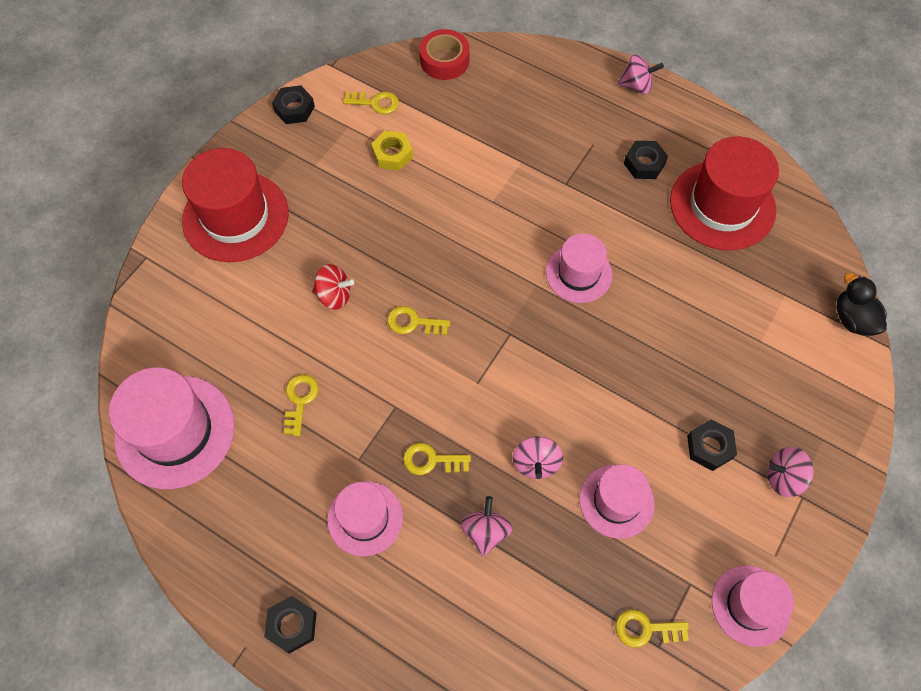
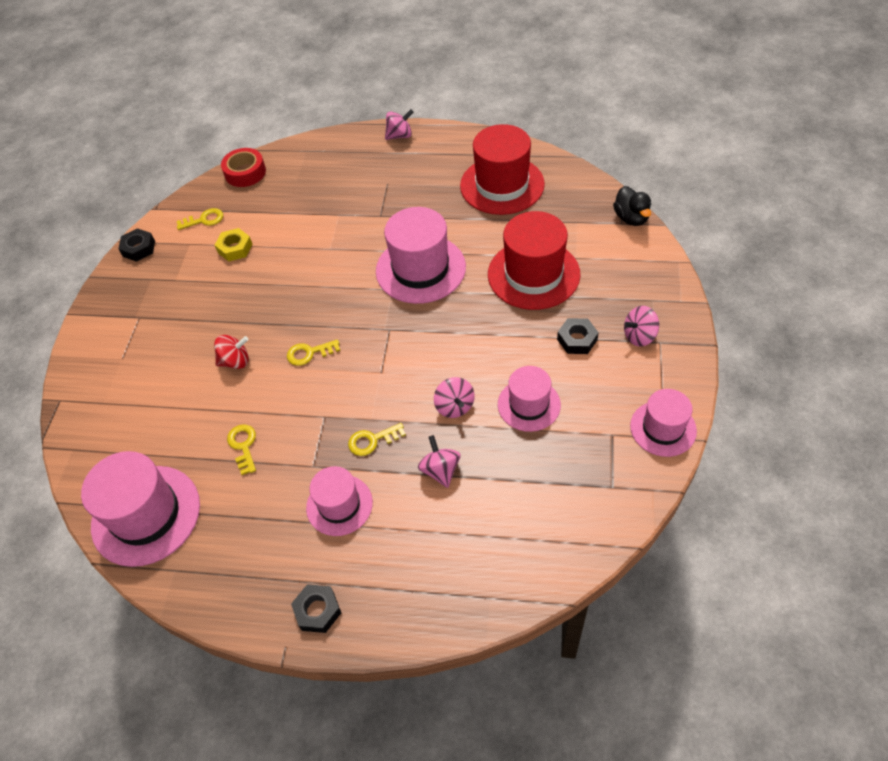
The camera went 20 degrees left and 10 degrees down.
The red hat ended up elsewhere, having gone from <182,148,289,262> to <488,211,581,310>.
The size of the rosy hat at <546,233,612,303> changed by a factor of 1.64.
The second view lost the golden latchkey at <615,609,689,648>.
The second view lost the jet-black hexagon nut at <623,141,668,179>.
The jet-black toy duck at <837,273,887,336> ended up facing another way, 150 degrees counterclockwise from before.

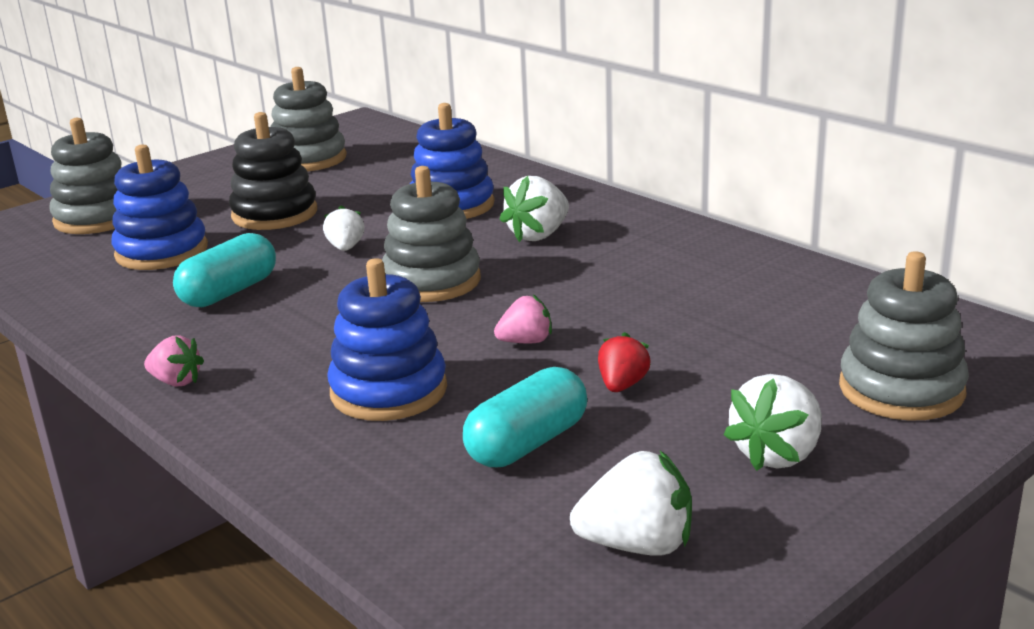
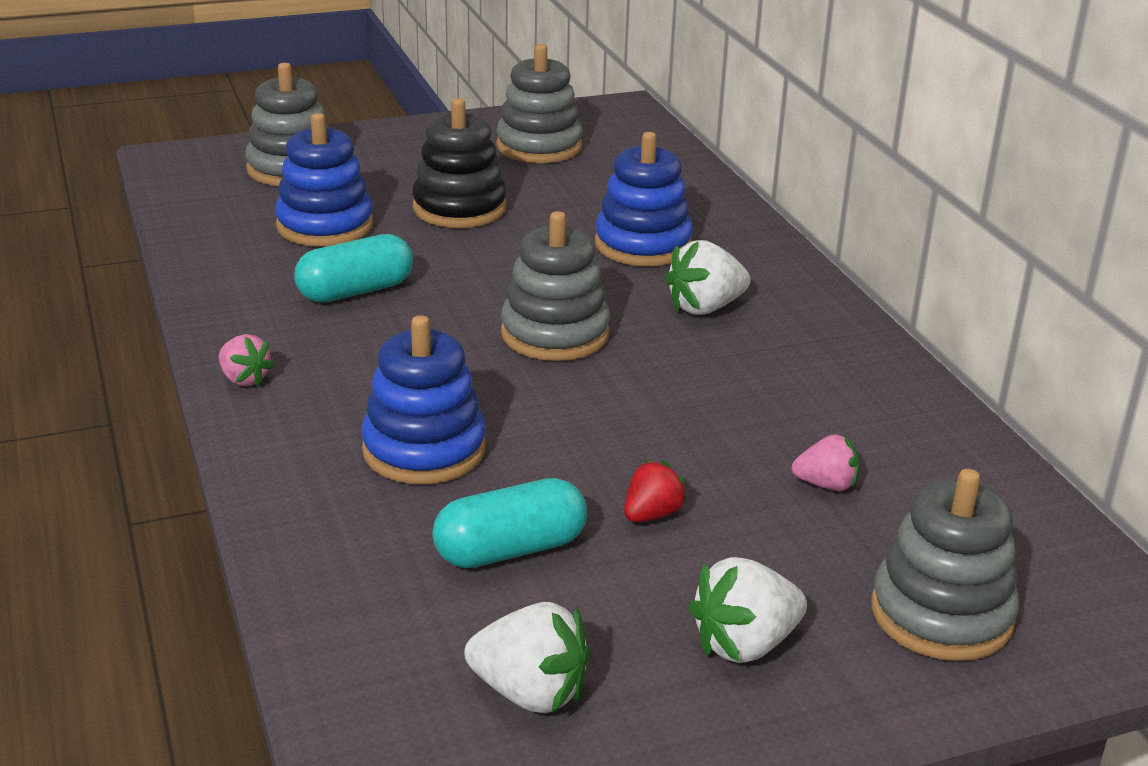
The camera went 20 degrees right and 5 degrees up.
The second view lost the snow-white strawberry at <323,205,364,251>.
The rosy strawberry ended up elsewhere, having gone from <494,295,552,343> to <792,434,860,491>.

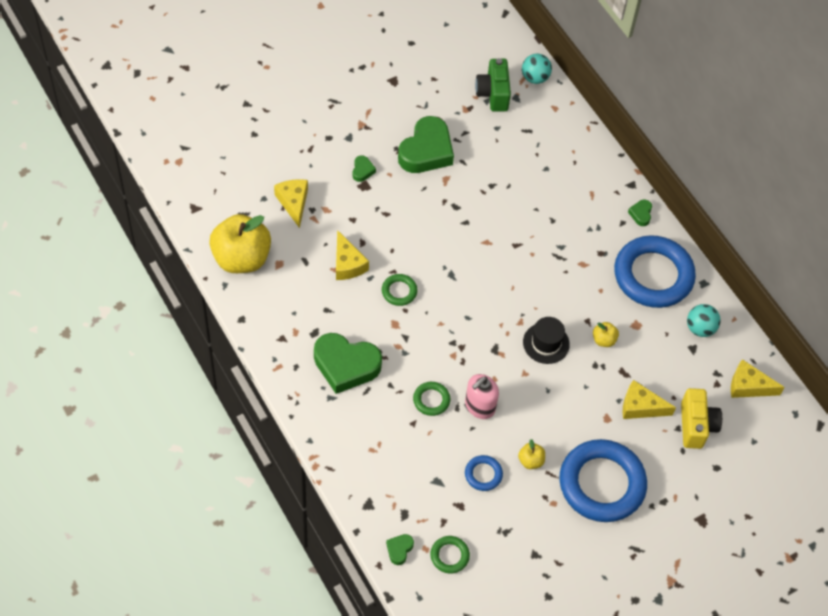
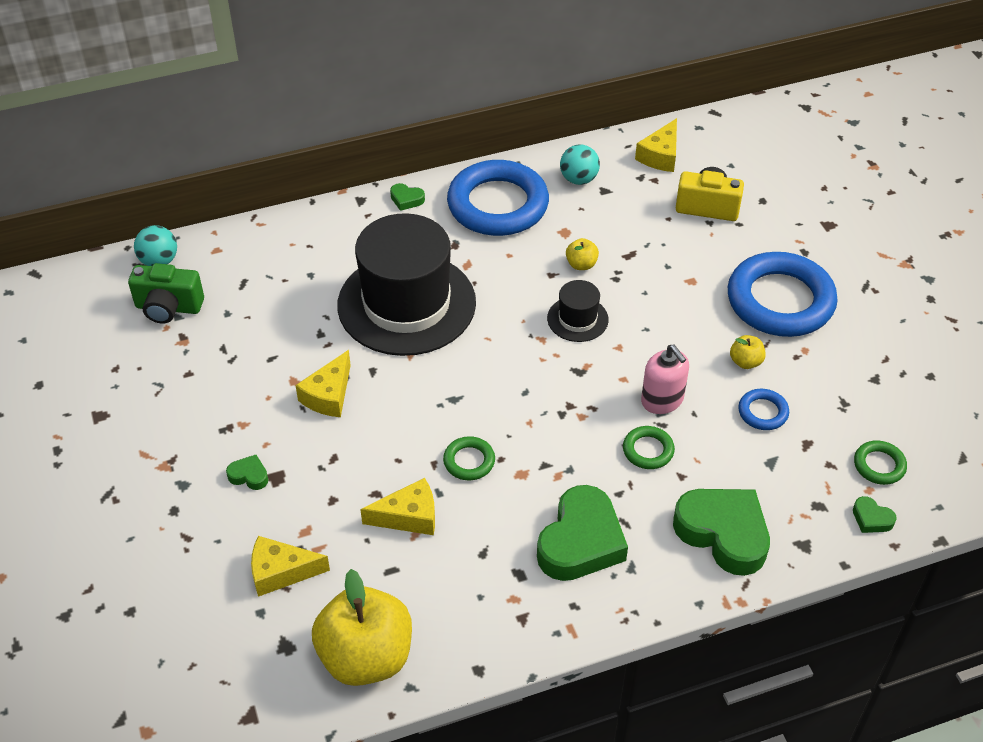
The camera went 75 degrees left and 10 degrees down.
The green heart shape ended up elsewhere, having gone from <398,116,454,173> to <673,489,770,576>.
The golden cheese wedge ended up elsewhere, having gone from <622,380,676,419> to <295,350,351,417>.
The second view gained the jet-black hat at <337,213,476,356>.

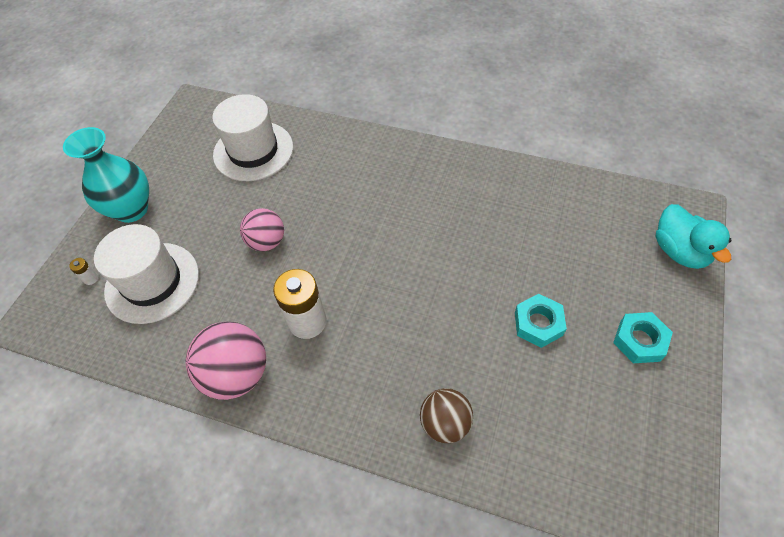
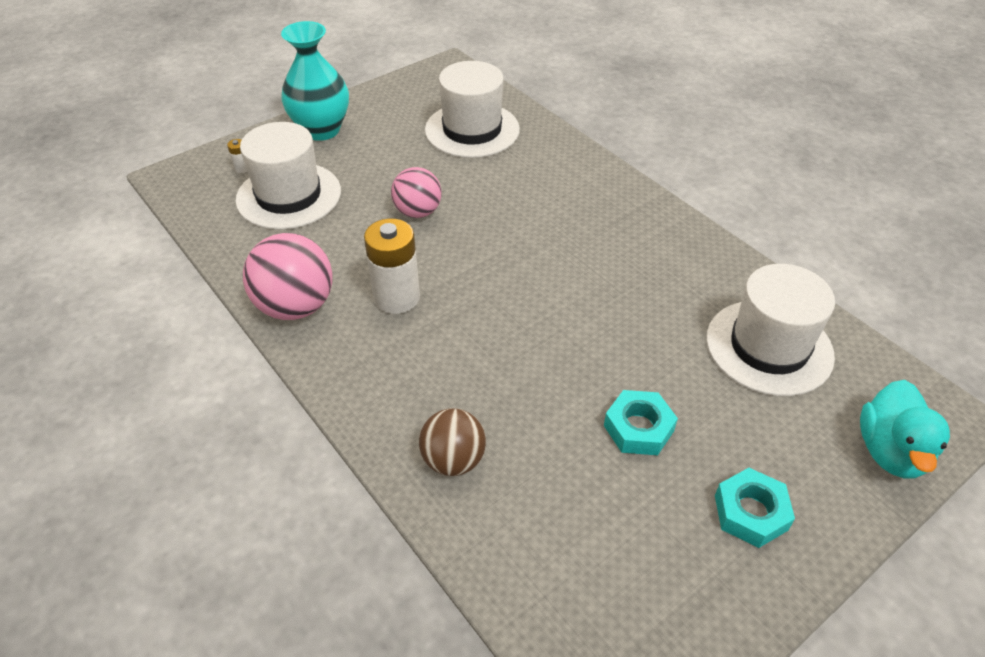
The camera went 30 degrees right and 10 degrees down.
The second view gained the snow-white hat at <706,264,835,396>.

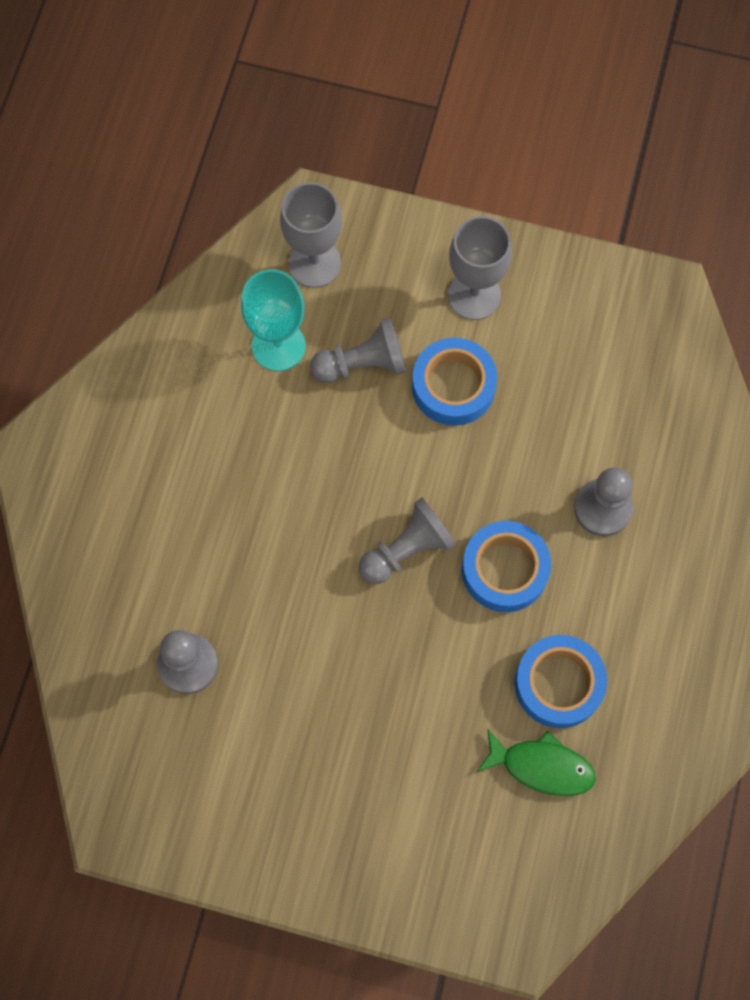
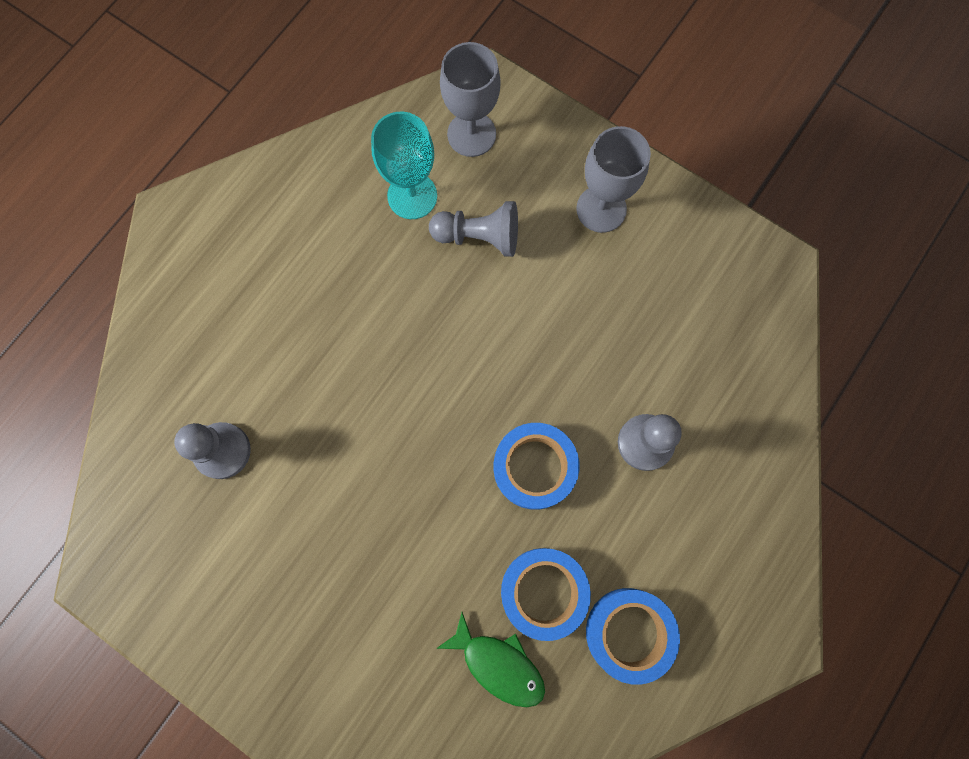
The camera went 20 degrees right and 5 degrees up.
The second view lost the ash-grey pawn at <359,497,457,584>.
The blue tape ended up elsewhere, having gone from <412,338,497,426> to <586,588,680,685>.

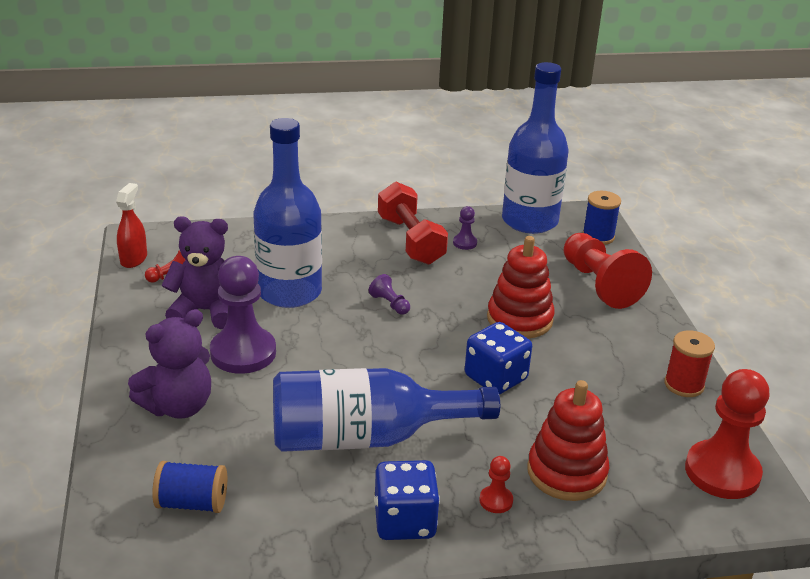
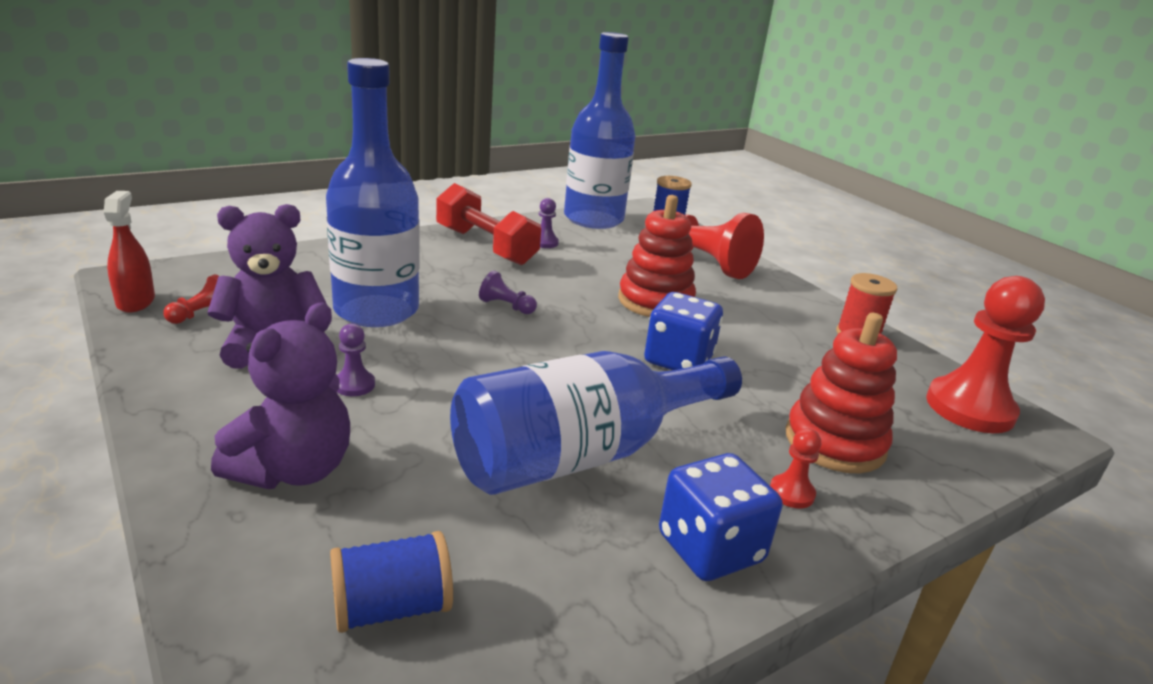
The camera went 25 degrees left and 5 degrees down.
The size of the purple pawn at <210,256,276,374> changed by a factor of 0.44.

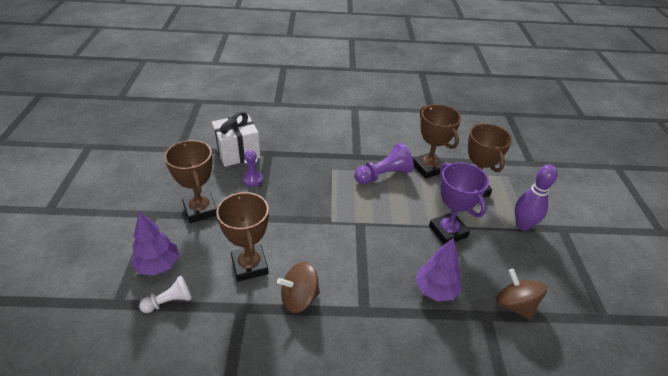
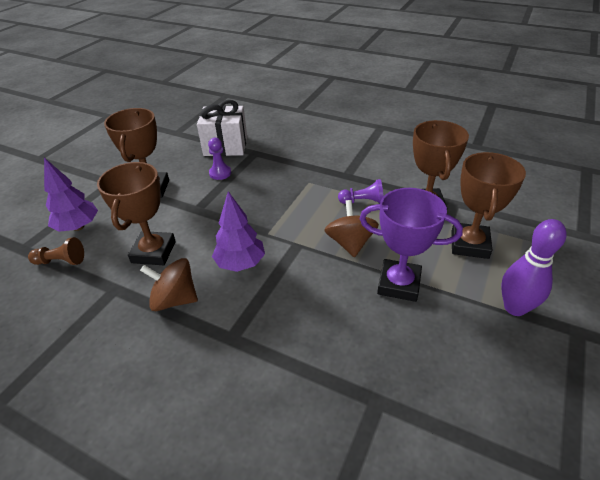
The camera went 30 degrees right and 0 degrees up.
What was the snow-white pawn at <139,275,192,313> turned into the russet pawn at <28,237,84,265>.
The size of the purple pawn at <354,143,414,184> changed by a factor of 0.62.
The purple tree ended up elsewhere, having gone from <415,238,462,301> to <212,191,265,272>.
The purple prize cup at <429,162,489,245> ended up facing another way, 75 degrees counterclockwise from before.
The russet spinning top ended up elsewhere, having gone from <496,269,547,320> to <324,200,379,257>.

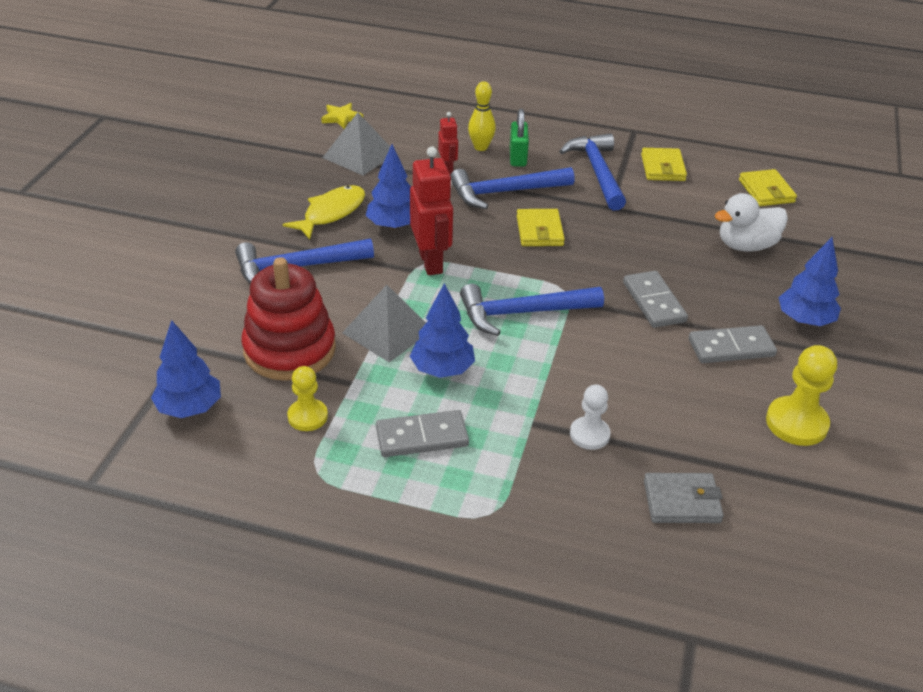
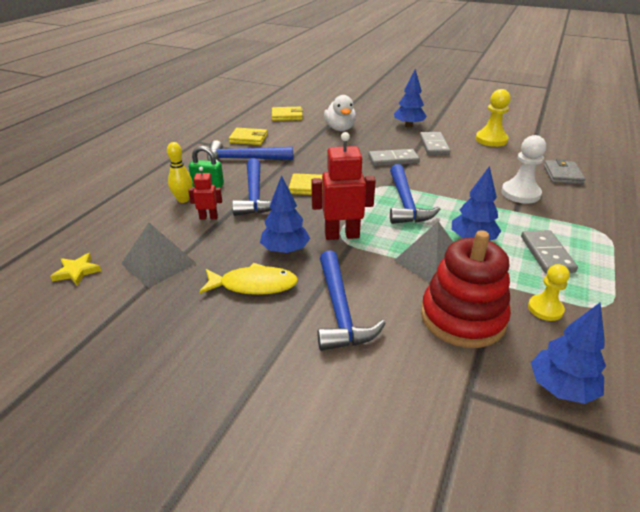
The camera went 80 degrees left and 5 degrees down.
The golden fish at <283,185,365,239> ended up facing another way, 135 degrees clockwise from before.
The size of the snow-white pawn at <570,385,611,450> changed by a factor of 1.54.

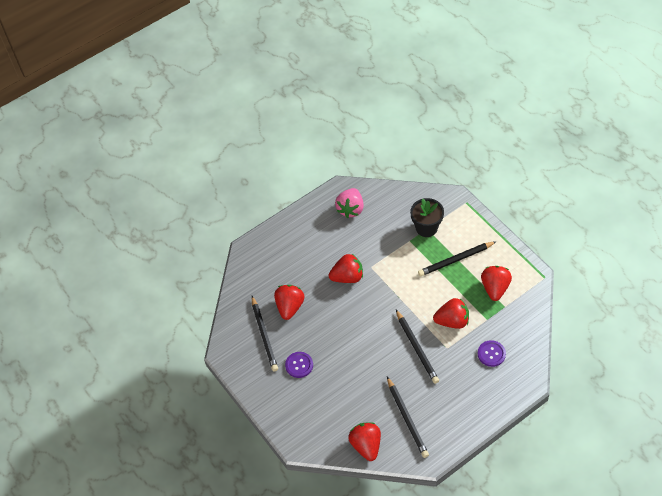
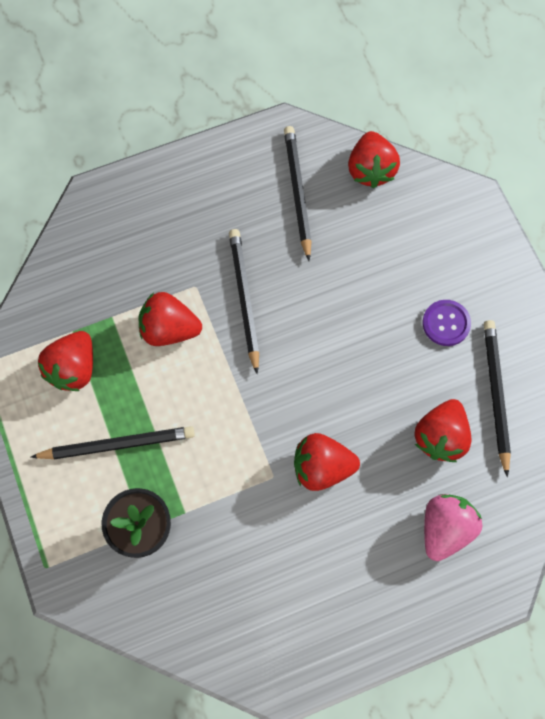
The camera went 170 degrees left and 15 degrees up.
The rosy strawberry ended up elsewhere, having gone from <335,188,364,218> to <424,494,482,561>.
The second view lost the purple button at <478,340,506,367>.

